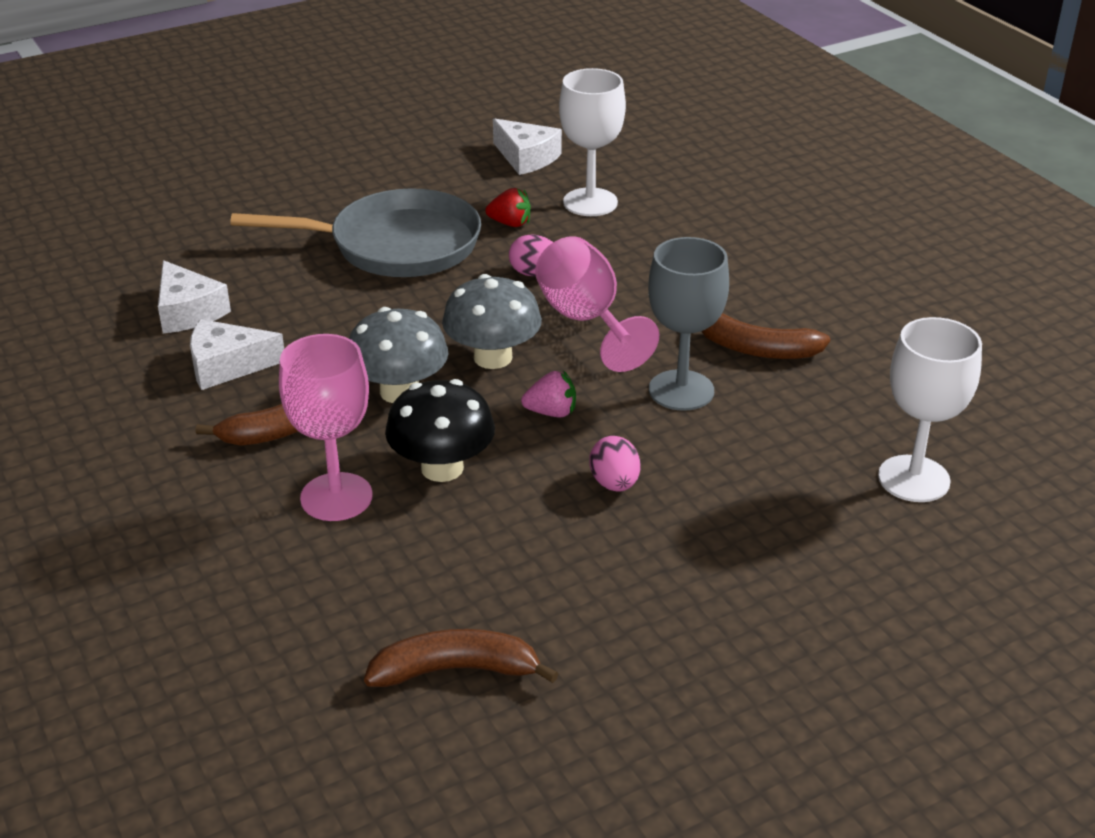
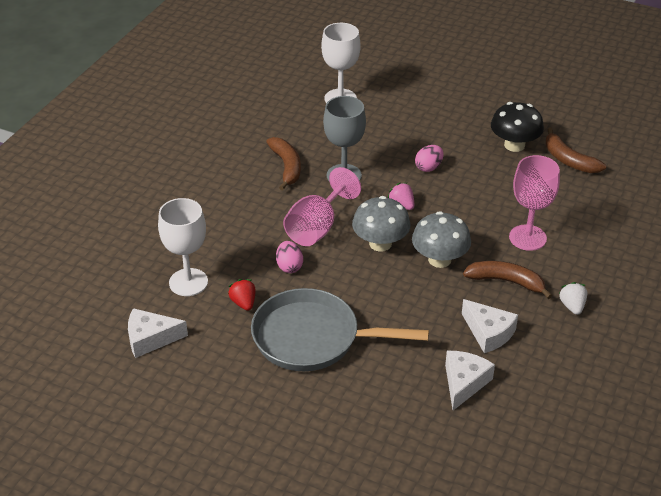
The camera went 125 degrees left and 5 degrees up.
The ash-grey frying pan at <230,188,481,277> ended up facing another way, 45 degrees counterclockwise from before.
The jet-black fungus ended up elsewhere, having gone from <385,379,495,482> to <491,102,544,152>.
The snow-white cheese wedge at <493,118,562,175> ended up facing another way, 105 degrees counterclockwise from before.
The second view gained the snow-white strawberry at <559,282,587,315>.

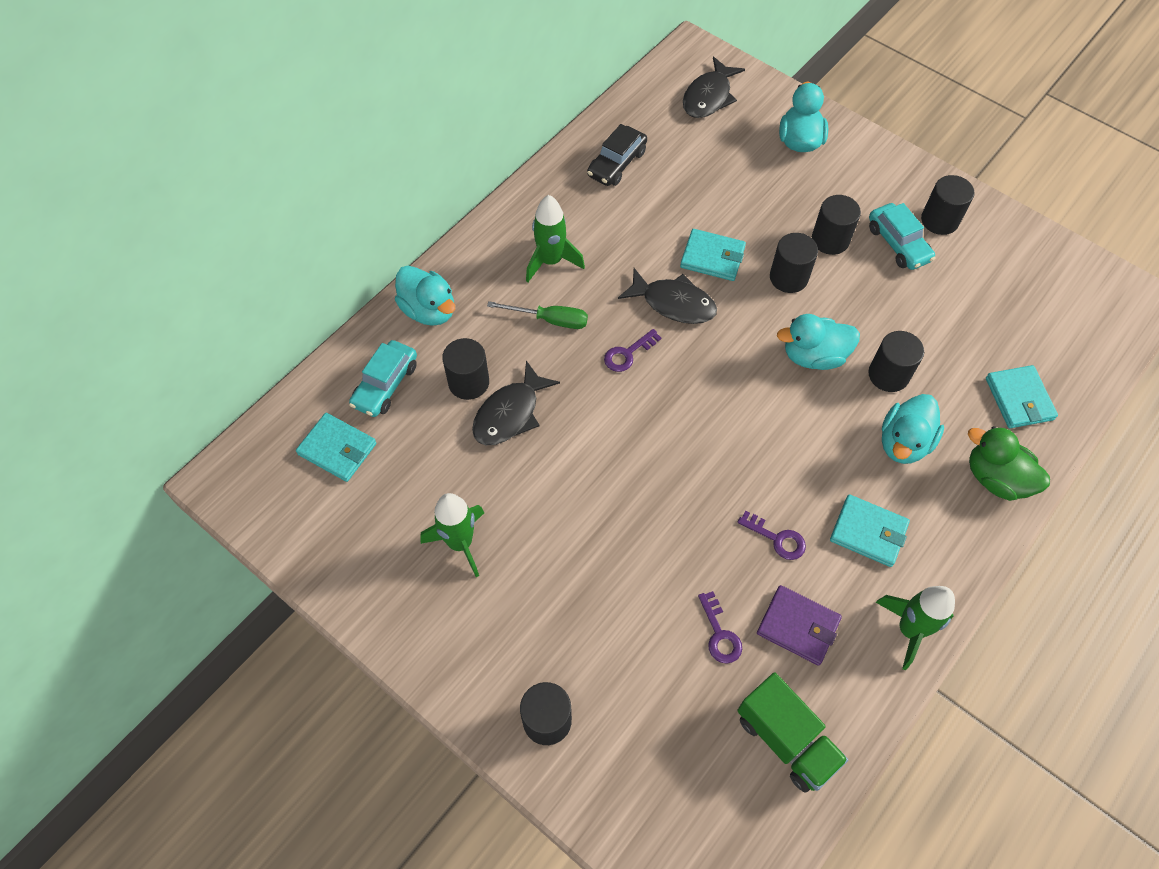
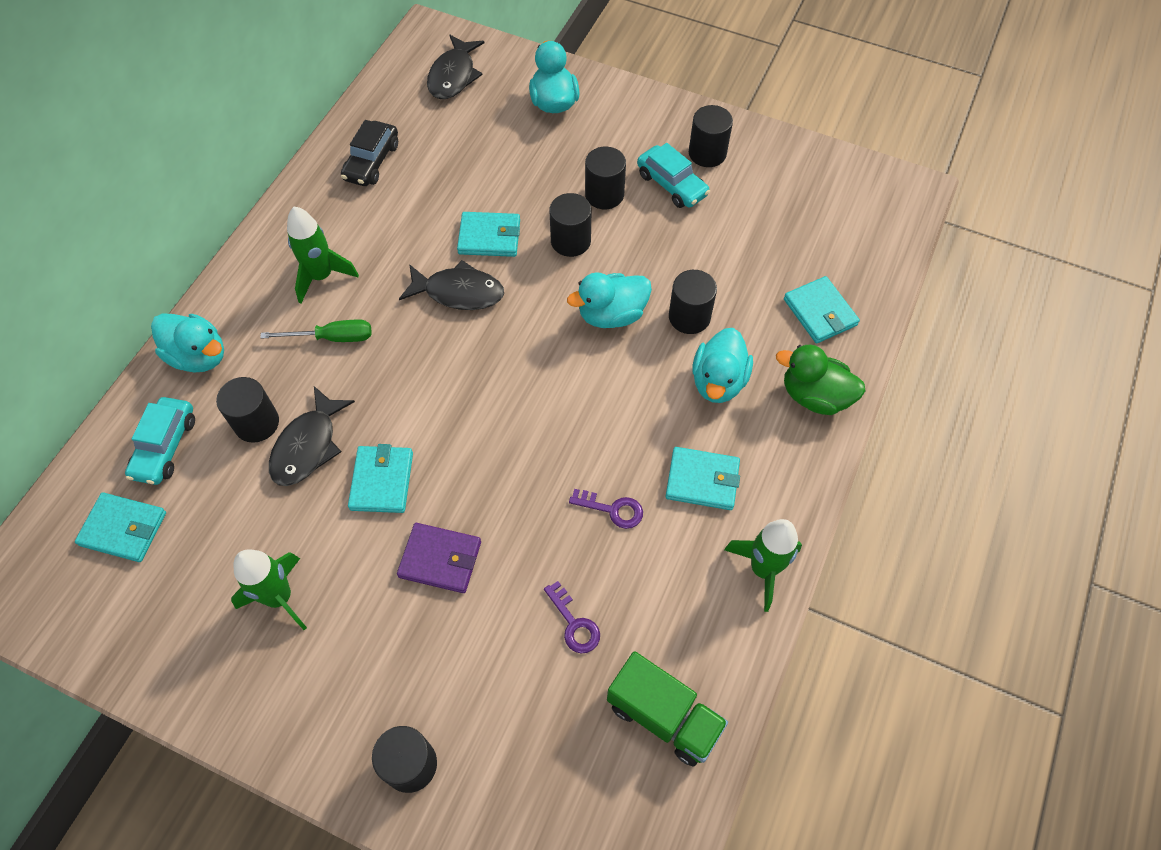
The camera went 15 degrees left and 0 degrees up.
The second view lost the purple latchkey at <604,329,661,372>.
The purple card wallet ended up elsewhere, having gone from <757,585,842,665> to <397,523,481,593>.
The second view gained the teal card wallet at <348,444,413,513>.

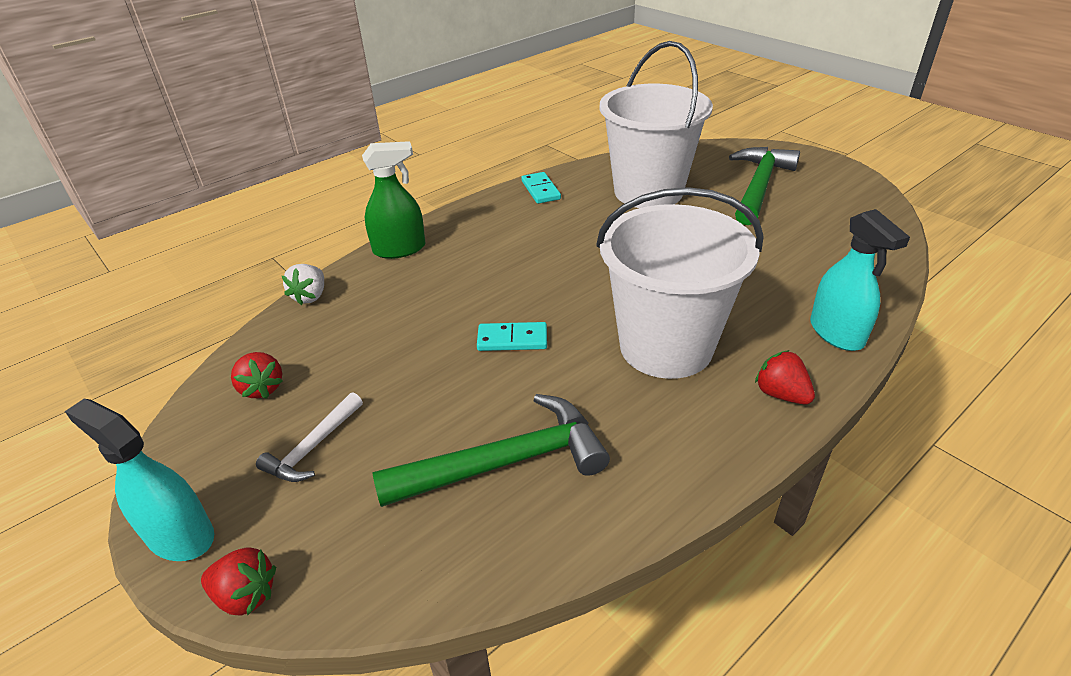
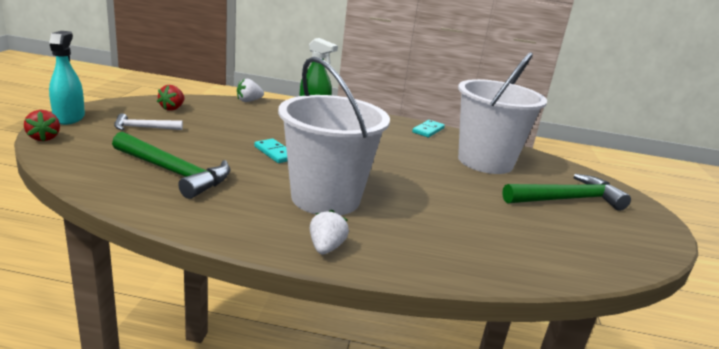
The camera went 45 degrees right and 15 degrees down.
What was the red strawberry at <755,350,815,404> turned into the snow-white strawberry at <310,210,349,255>.
The second view lost the teal spray cleaner at <810,209,910,351>.

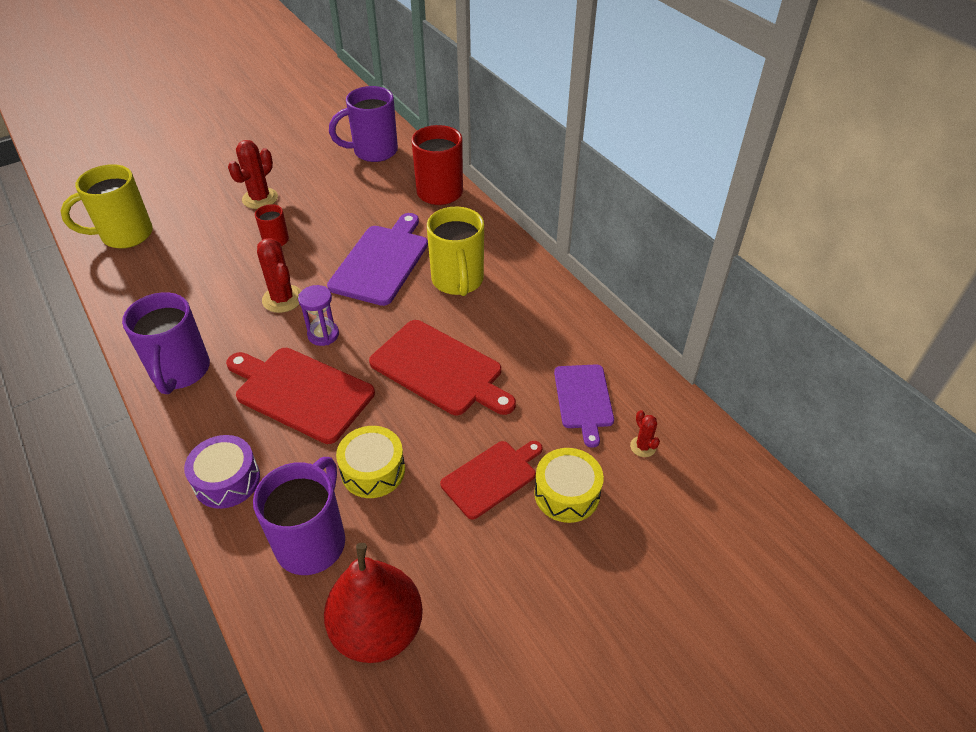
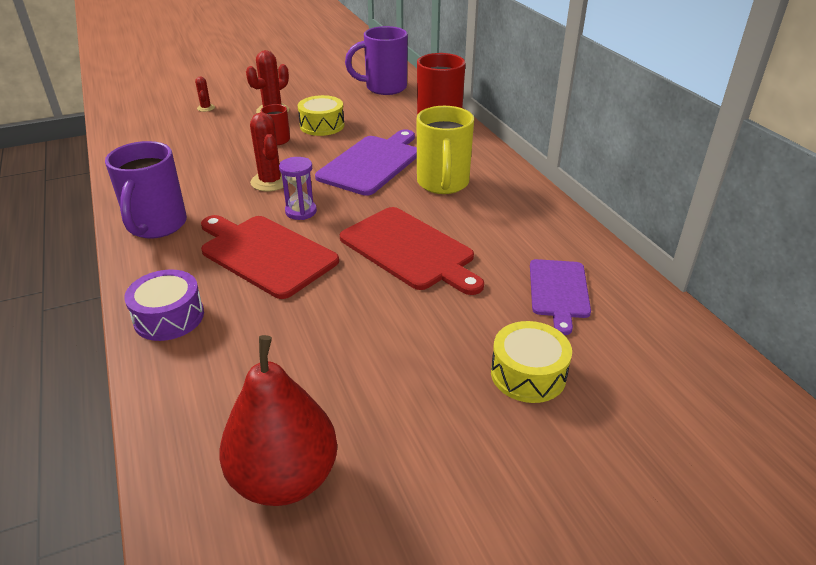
The camera went 10 degrees right and 10 degrees down.
The second view lost the golden coffee mug at <61,164,153,249>.
The second view lost the purple coffee mug at <253,457,345,575>.
The golden toy drum ended up elsewhere, having gone from <336,426,405,498> to <298,95,344,136>.
The second view lost the red chopping board at <440,441,543,520>.
The red cactus ended up elsewhere, having gone from <630,410,660,457> to <195,77,215,112>.

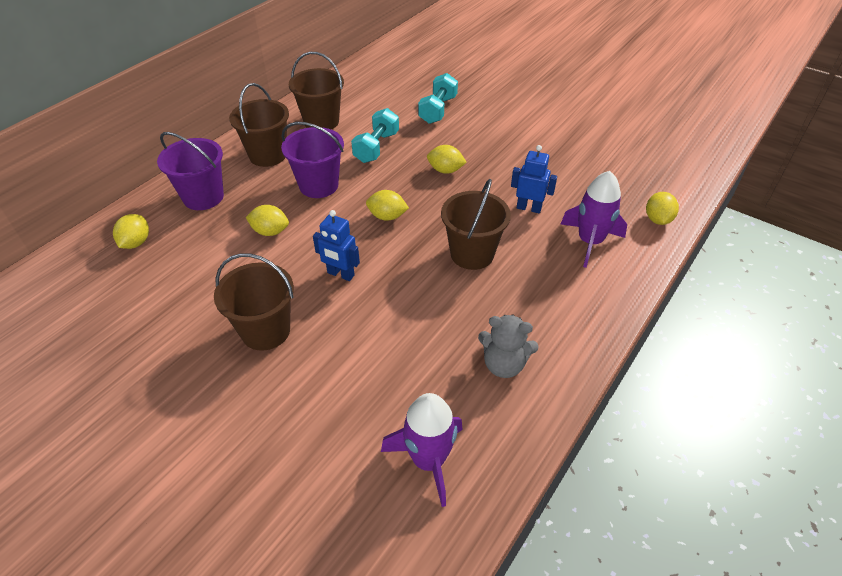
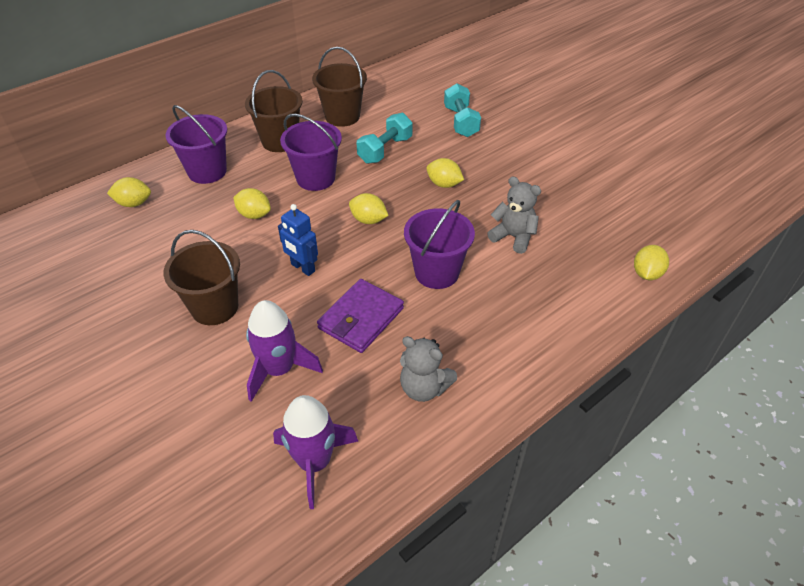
The camera went 15 degrees right and 0 degrees up.
The golden toy lemon at <113,214,149,249> ended up facing another way, 60 degrees clockwise from before.
The teal hand weight at <418,73,458,124> ended up facing another way, 45 degrees counterclockwise from before.
What was the russet bucket at <441,179,511,270> turned into the purple bucket at <404,200,475,289>.
Where the blue robot stood at <511,145,557,213>, the ash-grey stuffed bear came to stand at <487,177,541,254>.
The purple toy rocket ended up elsewhere, having gone from <561,171,627,268> to <246,300,323,402>.
The second view gained the purple card wallet at <317,279,404,353>.

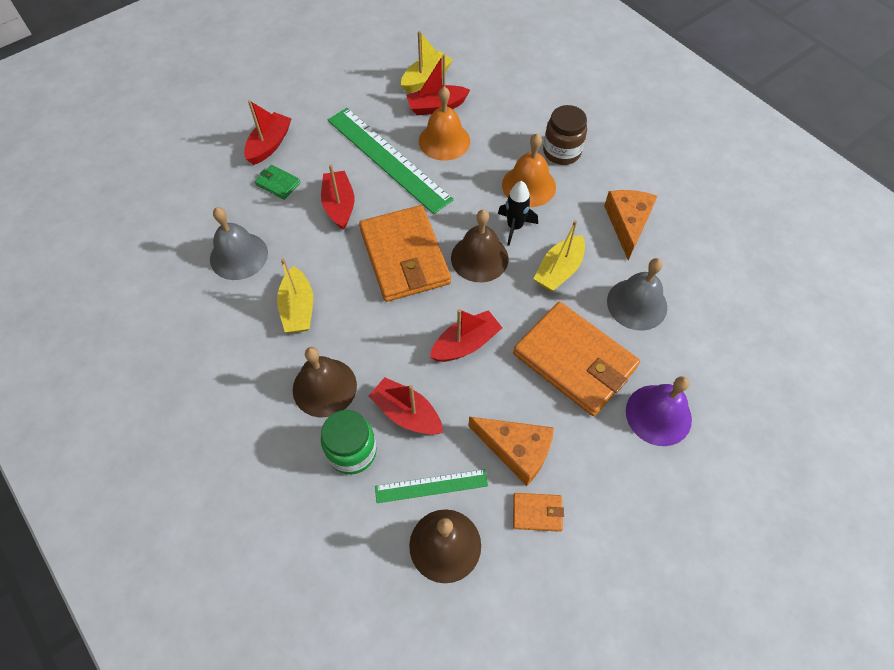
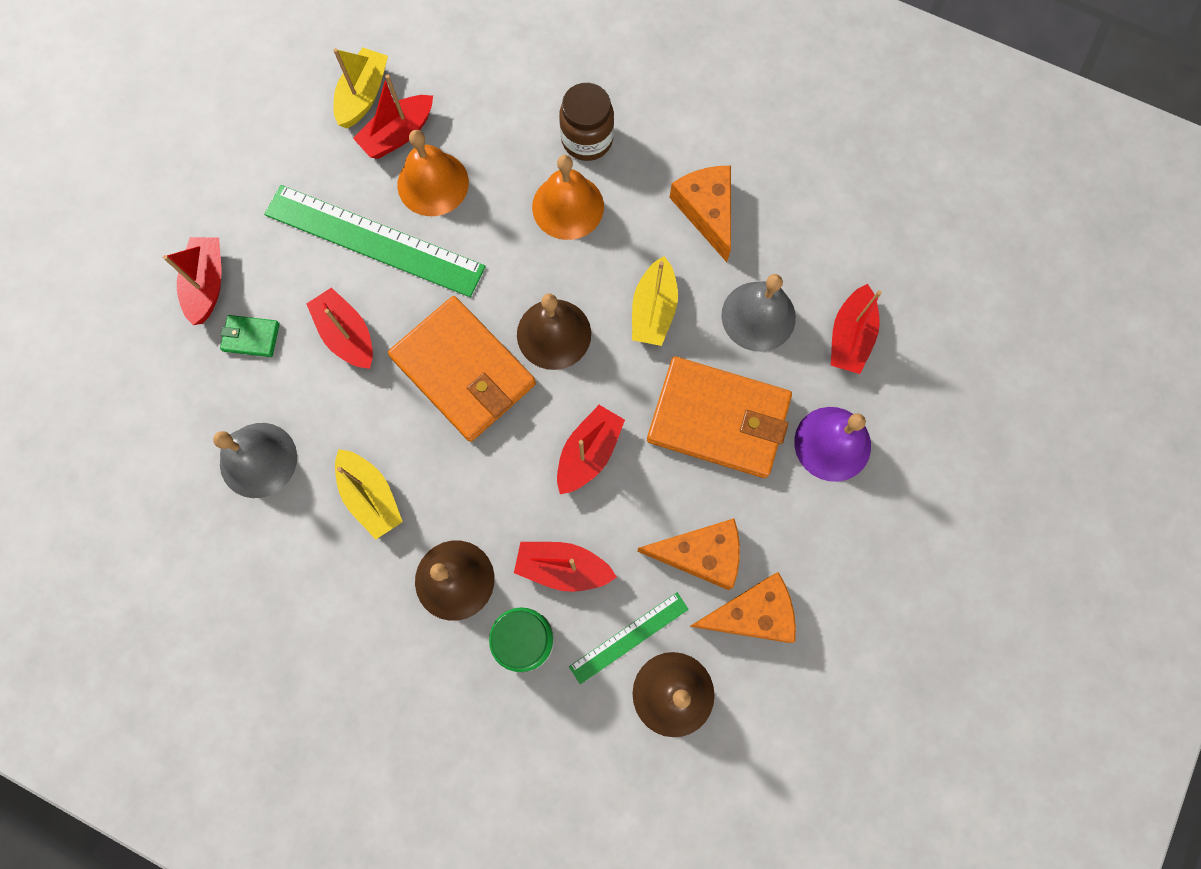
The camera went 25 degrees left and 15 degrees up.
The second view lost the jet-black toy rocket at <498,181,538,246>.
Where the orange card wallet stood at <513,493,564,532>, the orange cheese wedge came to stand at <689,572,796,643>.
The second view gained the red boat at <831,284,882,374>.

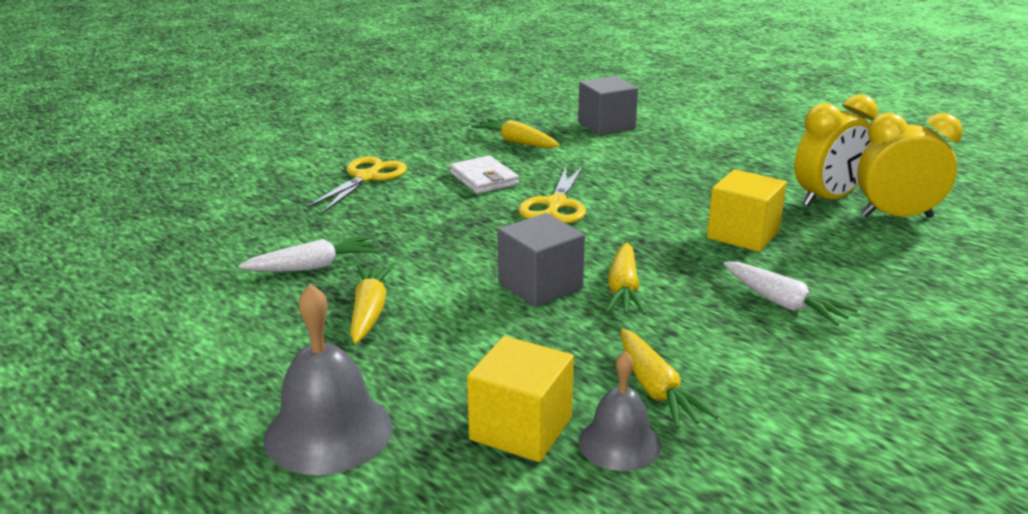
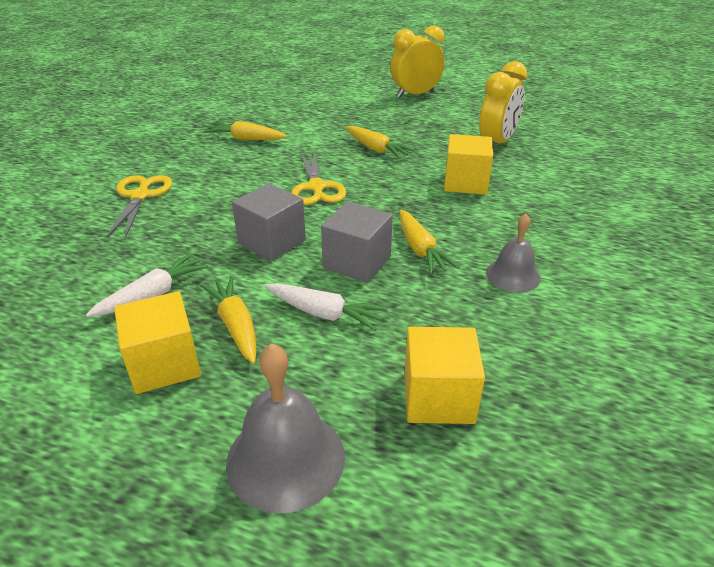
The camera went 25 degrees left and 10 degrees up.
The second view lost the snow-white card wallet at <449,156,519,194>.
The ash-grey cube ended up elsewhere, having gone from <578,76,638,135> to <232,183,306,261>.
The ash-grey bell ended up elsewhere, having gone from <579,351,661,471> to <486,214,541,292>.
The golden root vegetable ended up elsewhere, having gone from <621,328,719,429> to <346,126,415,159>.
The snow-white root vegetable ended up elsewhere, having gone from <724,262,858,326> to <265,283,388,331>.
The golden alarm clock ended up elsewhere, having gone from <857,113,963,218> to <390,25,445,98>.
The second view gained the golden cube at <114,291,201,394>.

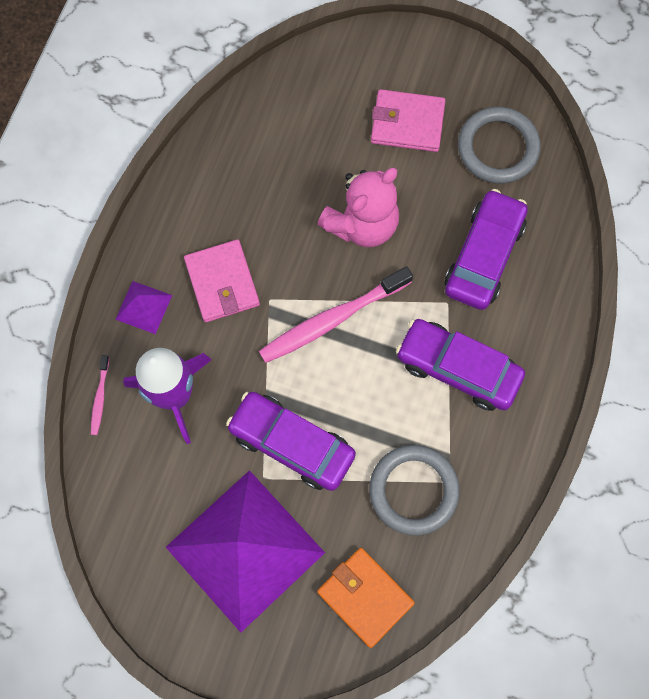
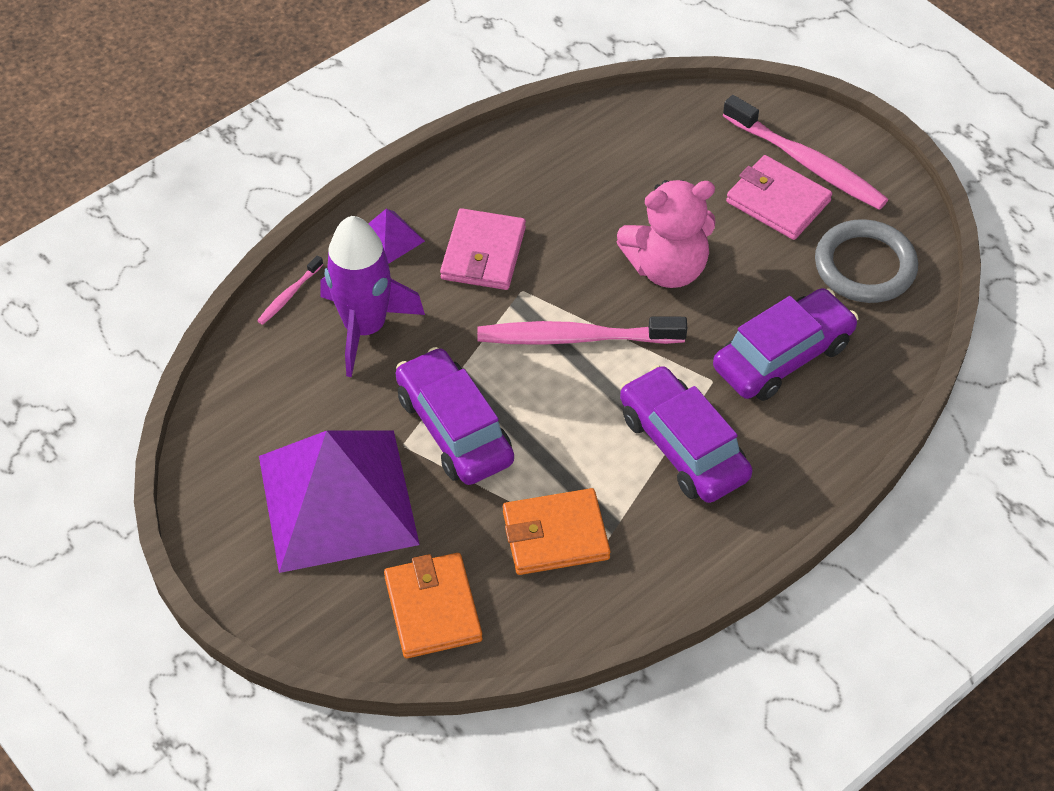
The camera went 30 degrees right and 20 degrees down.
Where the ash-grey ring stood at <369,445,460,536>, the orange card wallet came to stand at <503,488,610,575>.
The second view gained the rosy dental brush at <723,95,888,210>.

